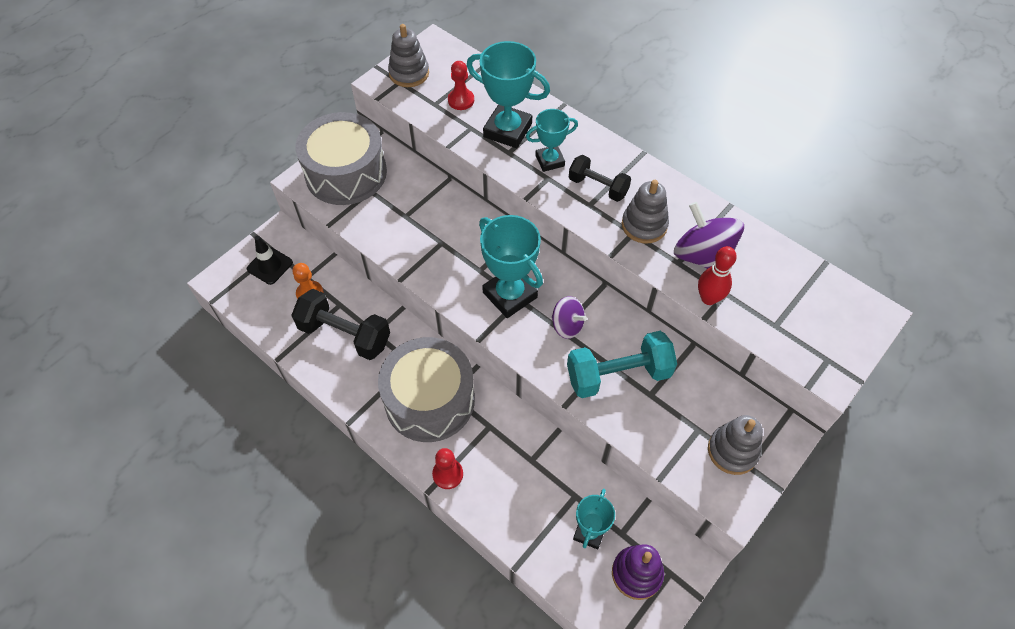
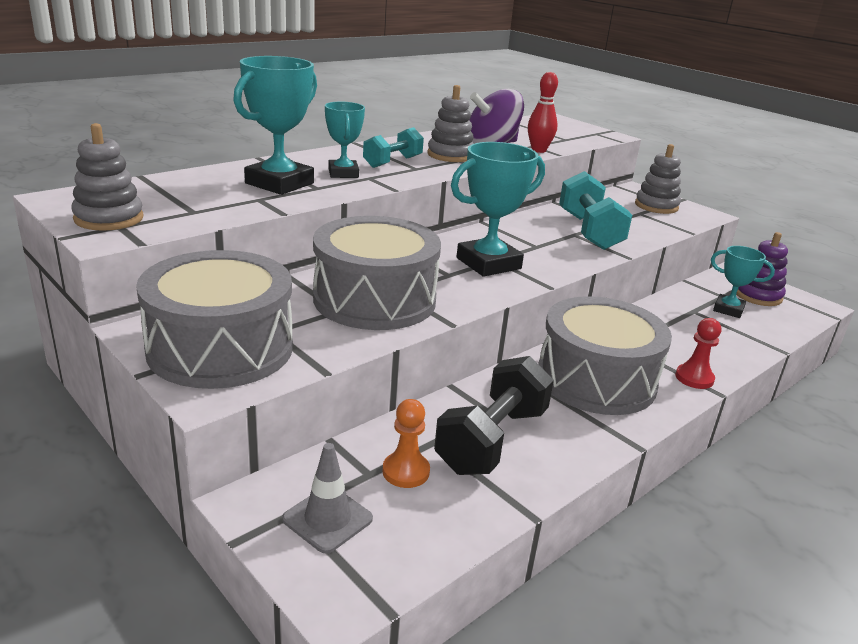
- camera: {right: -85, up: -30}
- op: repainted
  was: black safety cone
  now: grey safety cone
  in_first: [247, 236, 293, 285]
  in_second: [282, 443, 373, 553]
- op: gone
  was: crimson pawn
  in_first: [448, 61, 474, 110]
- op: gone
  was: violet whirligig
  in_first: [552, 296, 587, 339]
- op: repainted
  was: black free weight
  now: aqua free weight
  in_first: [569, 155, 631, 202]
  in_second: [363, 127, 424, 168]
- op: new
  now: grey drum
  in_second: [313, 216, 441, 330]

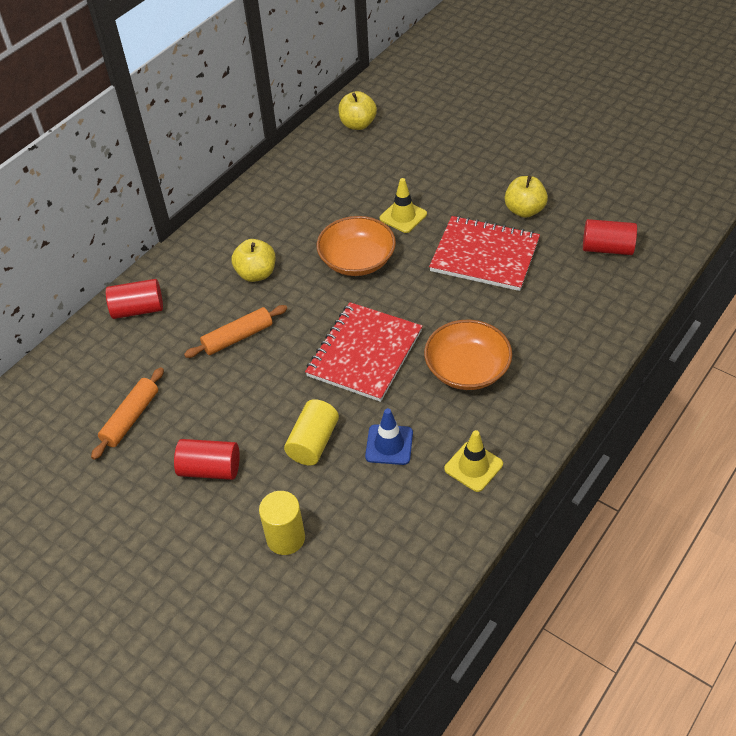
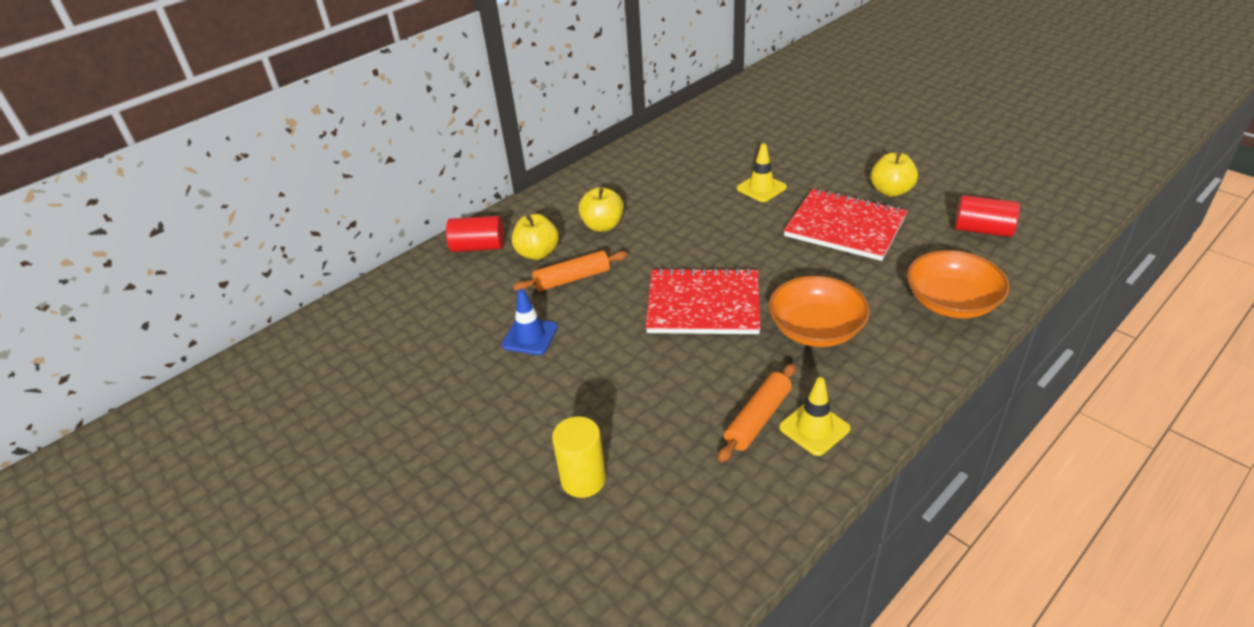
- camera: {right: 10, up: -10}
- op: shifted
  was: orange-coloured dough roller
  in_first: [91, 367, 164, 460]
  in_second: [718, 363, 796, 462]
- op: gone
  was: crimson cylinder
  in_first: [174, 439, 240, 480]
- op: gone
  was: bright yellow cylinder
  in_first: [284, 399, 339, 465]
- op: rotated
  was: crimson notepad
  in_first: [305, 302, 422, 402]
  in_second: [645, 268, 761, 334]
  clockwise: 60
- op: shifted
  was: orange-coloured serving bowl
  in_first: [317, 216, 396, 276]
  in_second: [907, 250, 1010, 319]
- op: shifted
  was: bright yellow toy apple
  in_first: [338, 91, 377, 130]
  in_second: [512, 214, 559, 260]
- op: shifted
  was: cobalt safety cone
  in_first: [365, 408, 413, 465]
  in_second: [502, 289, 558, 355]

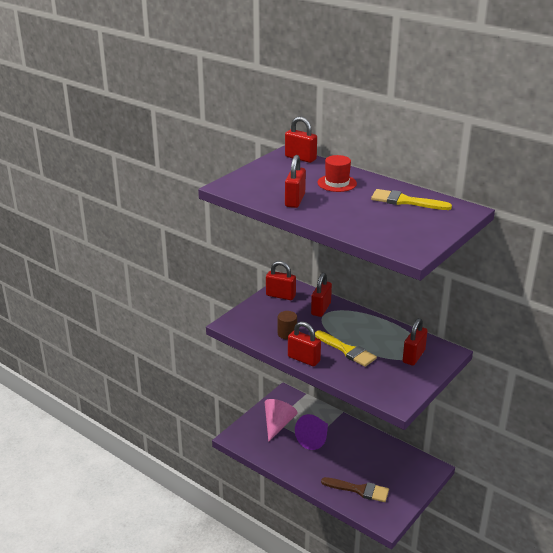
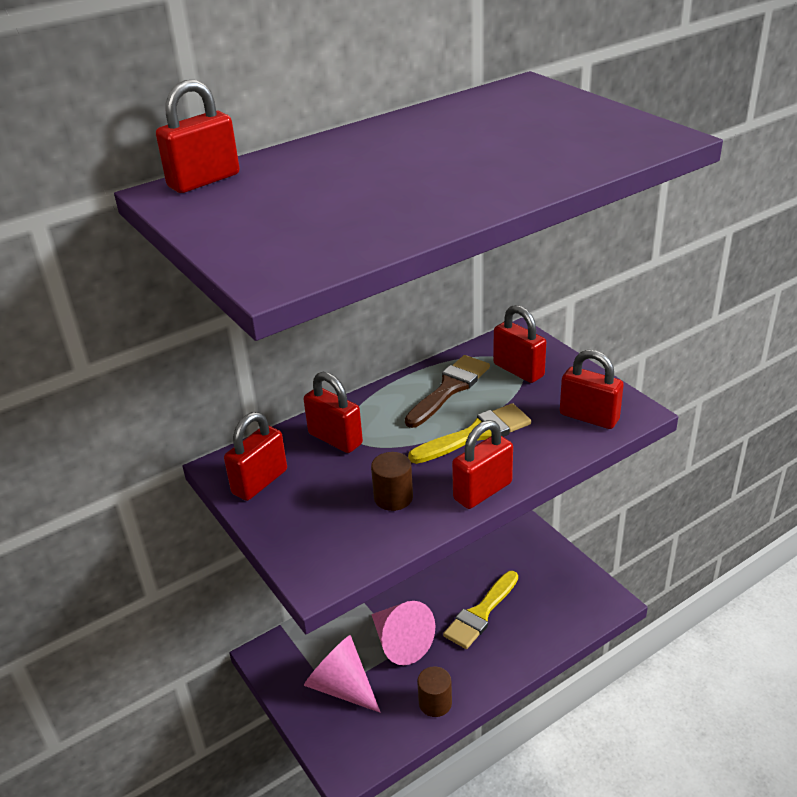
- camera: {right: -70, up: 5}
- op: shifted
  was: crimson padlock
  in_first: [285, 155, 306, 208]
  in_second: [560, 350, 624, 429]
- op: repainted
  was: violet cone shape
  now: pink cone shape
  in_first: [295, 414, 328, 450]
  in_second: [371, 601, 435, 665]
- op: gone
  was: crimson hat
  in_first: [318, 155, 357, 192]
- op: shifted
  was: dark brown brush
  in_first: [321, 477, 389, 502]
  in_second: [405, 355, 490, 428]
- op: shifted
  was: bright yellow brush
  in_first: [371, 189, 452, 210]
  in_second: [443, 571, 518, 649]
- op: new
  now: dark brown cylinder
  in_second: [417, 666, 452, 717]

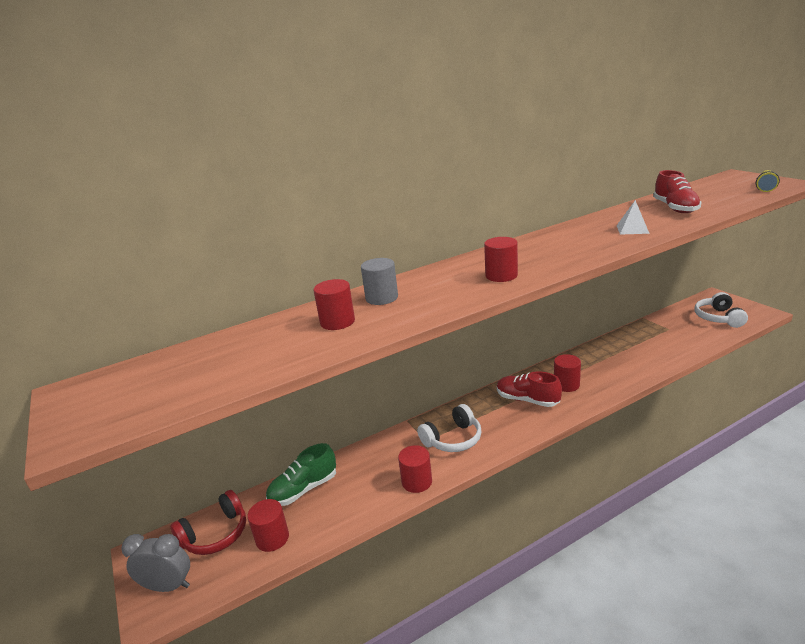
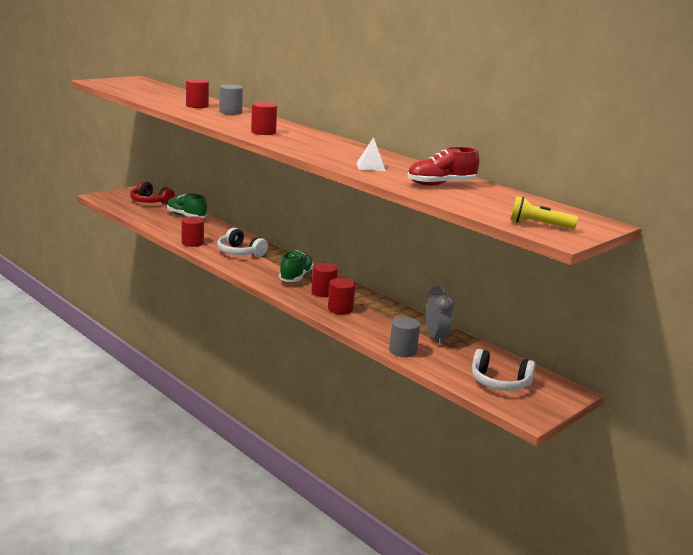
- camera: {right: 70, up: -5}
- op: shifted
  was: grey bedside clock
  in_first: [121, 534, 190, 592]
  in_second: [426, 285, 454, 346]
- op: shifted
  was: crimson cylinder
  in_first: [247, 499, 289, 552]
  in_second: [328, 278, 355, 314]
- op: repainted
  was: crimson shoe
  now: green shoe
  in_first: [497, 371, 562, 407]
  in_second: [279, 250, 314, 282]
- op: rotated
  was: white over-ear headphones
  in_first: [694, 292, 748, 328]
  in_second: [472, 349, 536, 391]
  clockwise: -150
- op: new
  now: grey cylinder
  in_second: [389, 316, 420, 357]

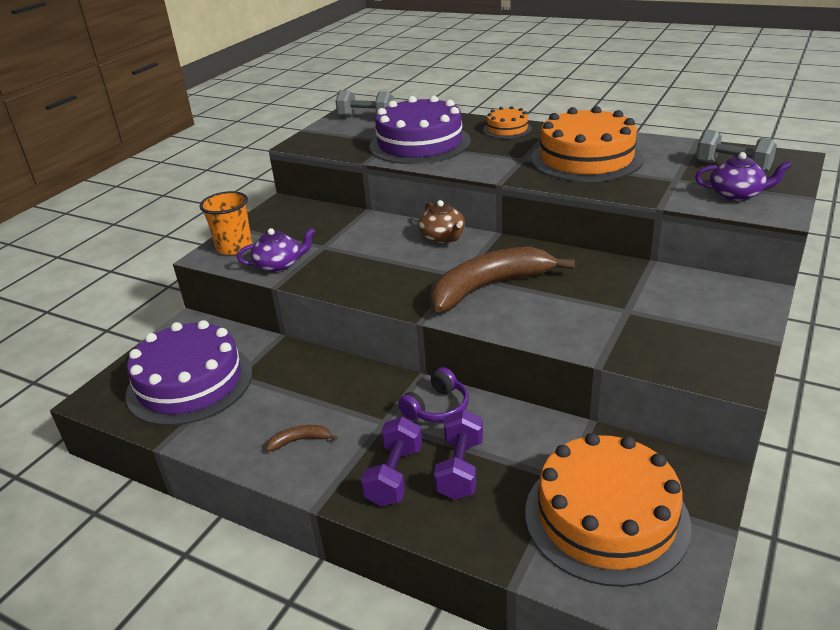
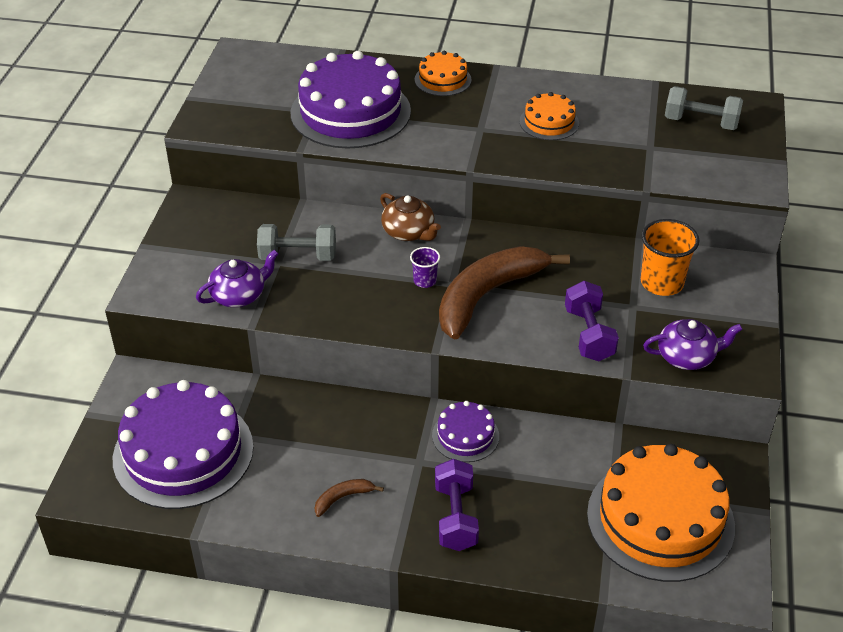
- camera: {right: -20, up: 10}
- op: shifted
  was: orange-coloured beaker
  in_first: [199, 191, 252, 255]
  in_second: [641, 219, 700, 296]
- op: shifted
  was: grey free weight
  in_first: [335, 90, 394, 117]
  in_second: [257, 224, 336, 261]
- op: swapped
  was: violet over-ear headphones
  now: violet cake
  in_first: [398, 367, 469, 422]
  in_second: [432, 401, 499, 462]
- op: shifted
  was: violet free weight
  in_first: [434, 410, 483, 500]
  in_second: [565, 281, 619, 361]
- op: scaled
  was: orange-coloured cake
  in_first: [531, 106, 644, 182]
  in_second: [520, 92, 579, 140]
  ratio: 0.49
- op: shifted
  was: violet tea pot
  in_first: [695, 152, 791, 201]
  in_second: [643, 319, 743, 370]
- op: new
  now: violet beaker
  in_second: [410, 247, 440, 288]

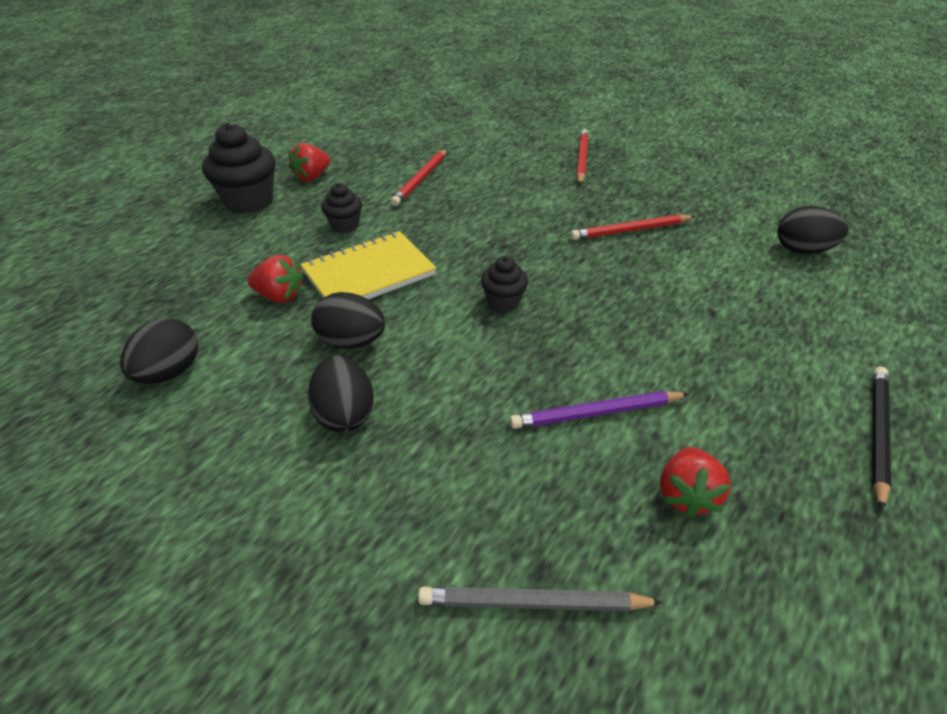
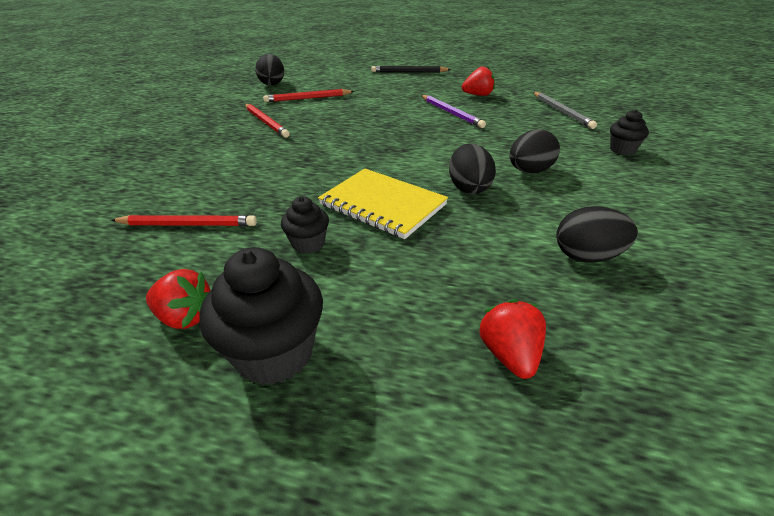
- camera: {right: -110, up: -5}
- op: shifted
  was: crimson toy strawberry
  in_first: [247, 255, 303, 303]
  in_second: [479, 299, 546, 379]
- op: shifted
  was: black cupcake
  in_first: [481, 256, 528, 312]
  in_second: [610, 110, 649, 155]
- op: shifted
  was: crimson lead pencil
  in_first: [576, 129, 588, 185]
  in_second: [263, 89, 355, 102]

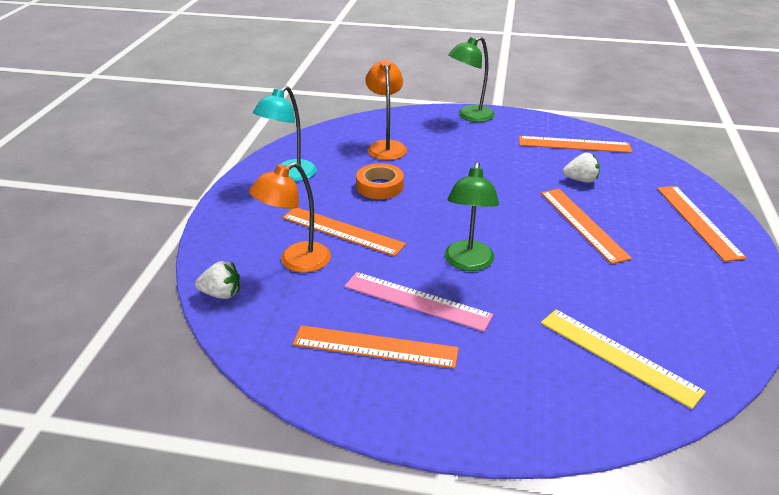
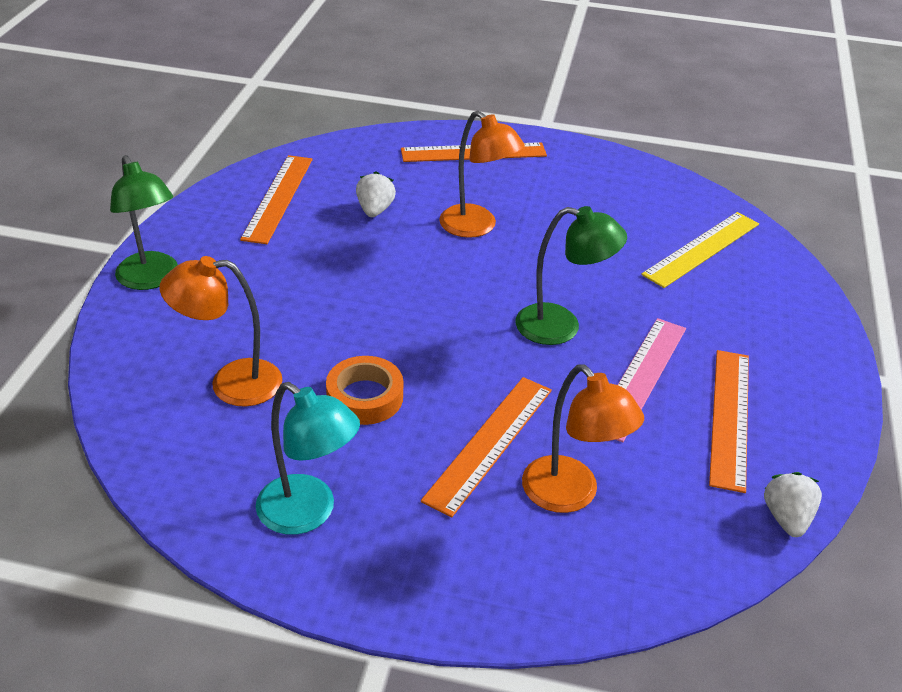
- camera: {right: -90, up: 5}
- op: shifted
  was: white toy strawberry
  in_first: [195, 261, 240, 299]
  in_second: [764, 472, 822, 537]
- op: swapped
  was: orange-coloured ruler
  now: orange-coloured lamp
  in_first: [541, 189, 632, 264]
  in_second: [439, 110, 525, 238]

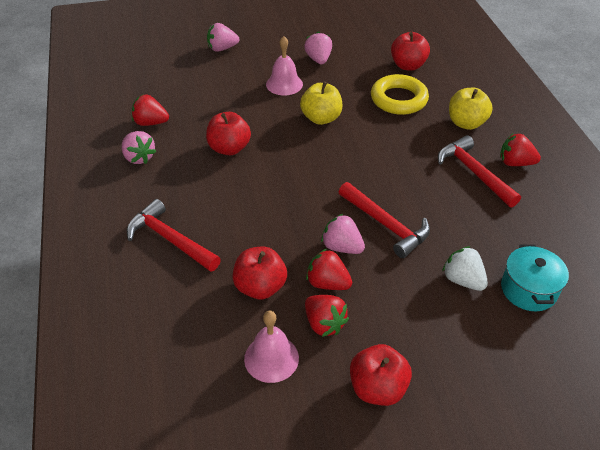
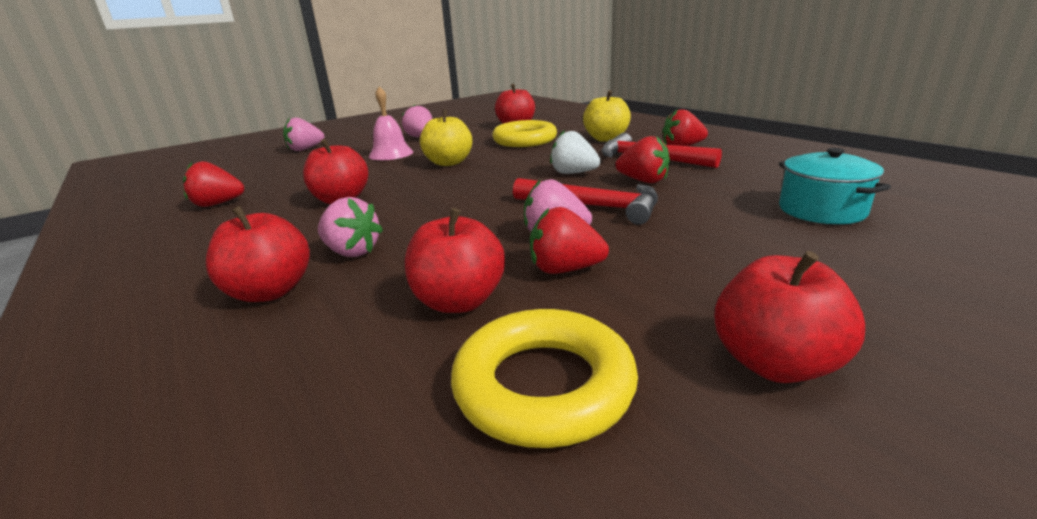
- camera: {right: -20, up: -20}
- op: shifted
  was: pink toy strawberry
  in_first: [122, 131, 156, 164]
  in_second: [318, 197, 383, 257]
- op: swapped
  was: crimson carpenter's hammer
  now: crimson toy apple
  in_first: [127, 199, 221, 272]
  in_second: [206, 206, 310, 302]
- op: swapped
  was: pink bell
  now: bright yellow ring
  in_first: [244, 311, 299, 383]
  in_second: [451, 309, 638, 448]
- op: shifted
  was: crimson toy strawberry
  in_first: [305, 295, 349, 337]
  in_second: [615, 136, 670, 183]
- op: shifted
  was: white toy strawberry
  in_first: [442, 246, 488, 291]
  in_second: [550, 130, 601, 174]

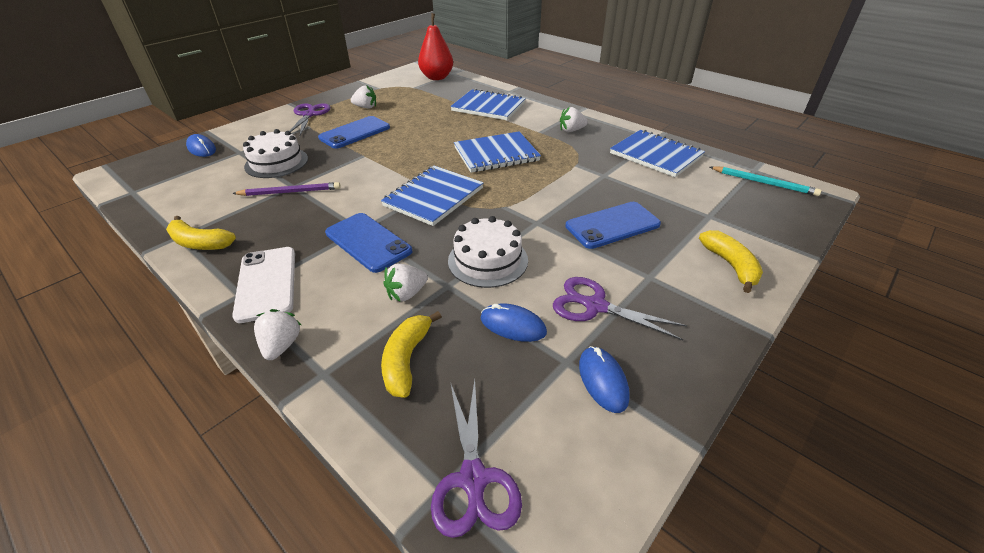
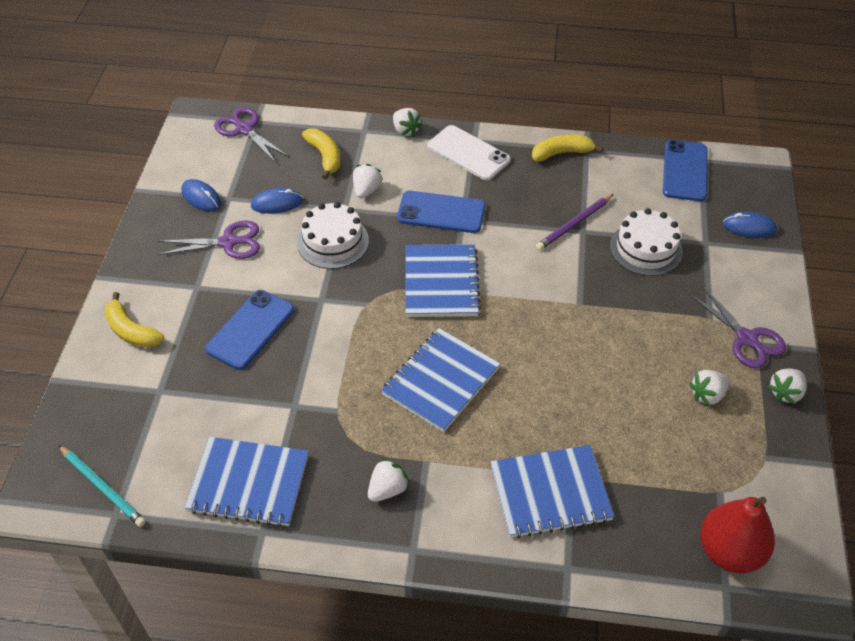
- camera: {right: 145, up: 10}
- op: shifted
  was: cobalt smartphone
  in_first: [318, 116, 390, 149]
  in_second: [663, 140, 707, 201]
- op: rotated
  was: aqua lead pencil
  in_first: [710, 166, 822, 196]
  in_second: [58, 445, 146, 527]
  clockwise: -135
- op: new
  now: white toy strawberry
  in_second: [767, 369, 806, 405]

